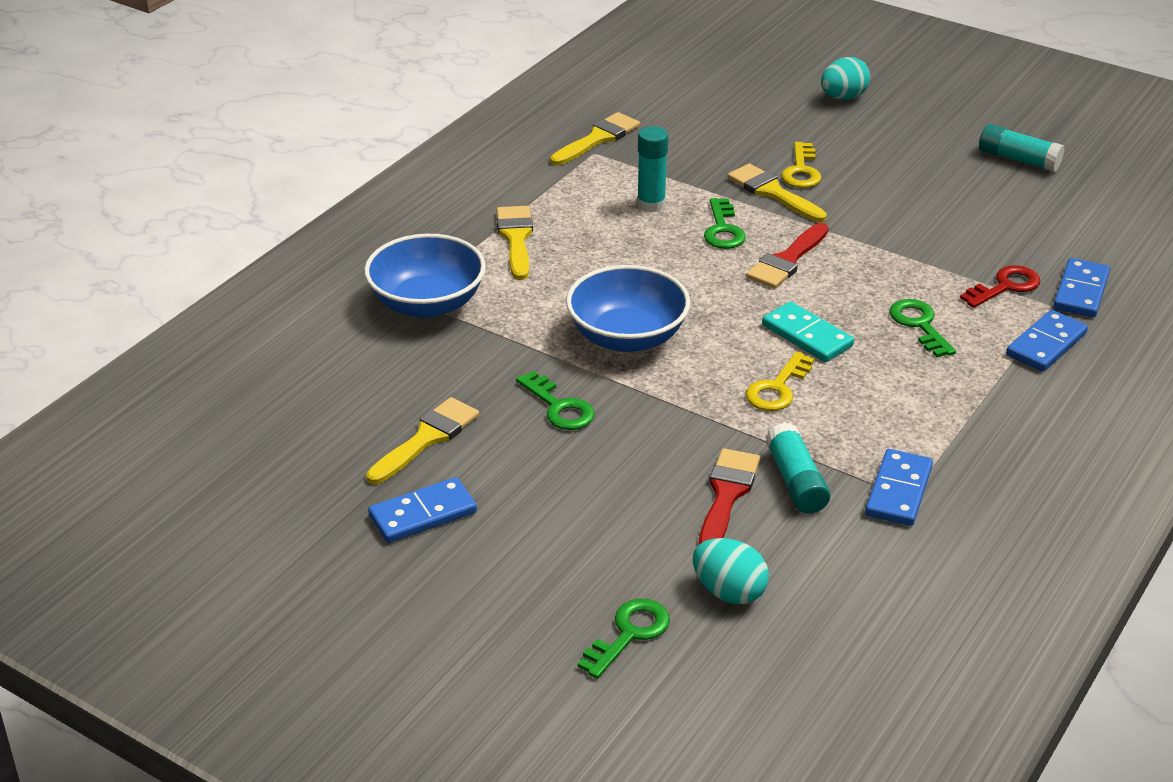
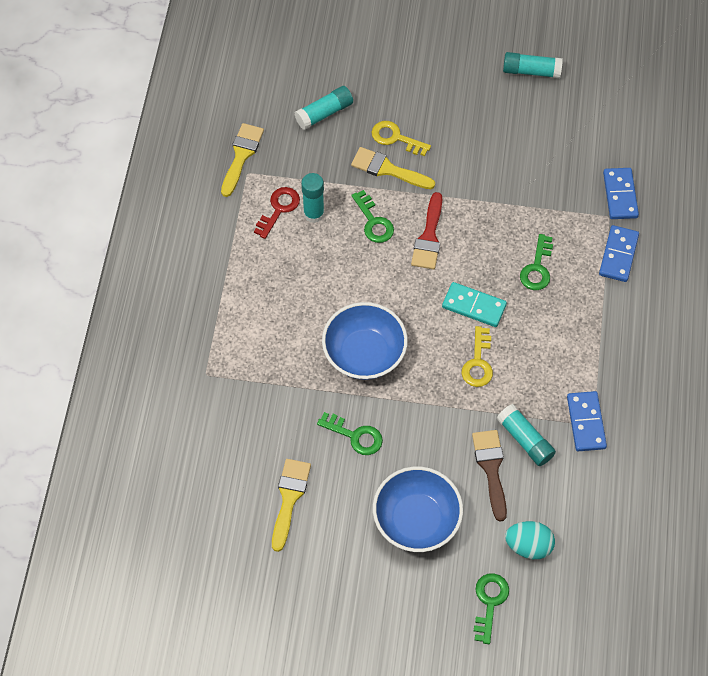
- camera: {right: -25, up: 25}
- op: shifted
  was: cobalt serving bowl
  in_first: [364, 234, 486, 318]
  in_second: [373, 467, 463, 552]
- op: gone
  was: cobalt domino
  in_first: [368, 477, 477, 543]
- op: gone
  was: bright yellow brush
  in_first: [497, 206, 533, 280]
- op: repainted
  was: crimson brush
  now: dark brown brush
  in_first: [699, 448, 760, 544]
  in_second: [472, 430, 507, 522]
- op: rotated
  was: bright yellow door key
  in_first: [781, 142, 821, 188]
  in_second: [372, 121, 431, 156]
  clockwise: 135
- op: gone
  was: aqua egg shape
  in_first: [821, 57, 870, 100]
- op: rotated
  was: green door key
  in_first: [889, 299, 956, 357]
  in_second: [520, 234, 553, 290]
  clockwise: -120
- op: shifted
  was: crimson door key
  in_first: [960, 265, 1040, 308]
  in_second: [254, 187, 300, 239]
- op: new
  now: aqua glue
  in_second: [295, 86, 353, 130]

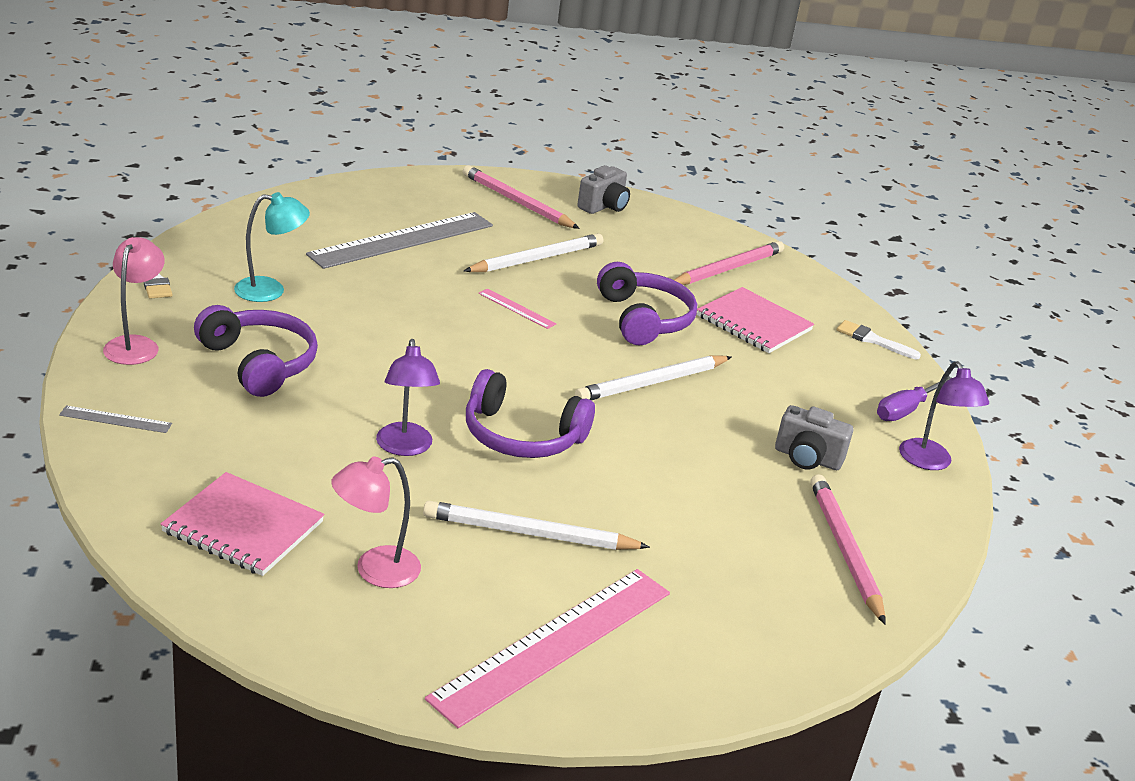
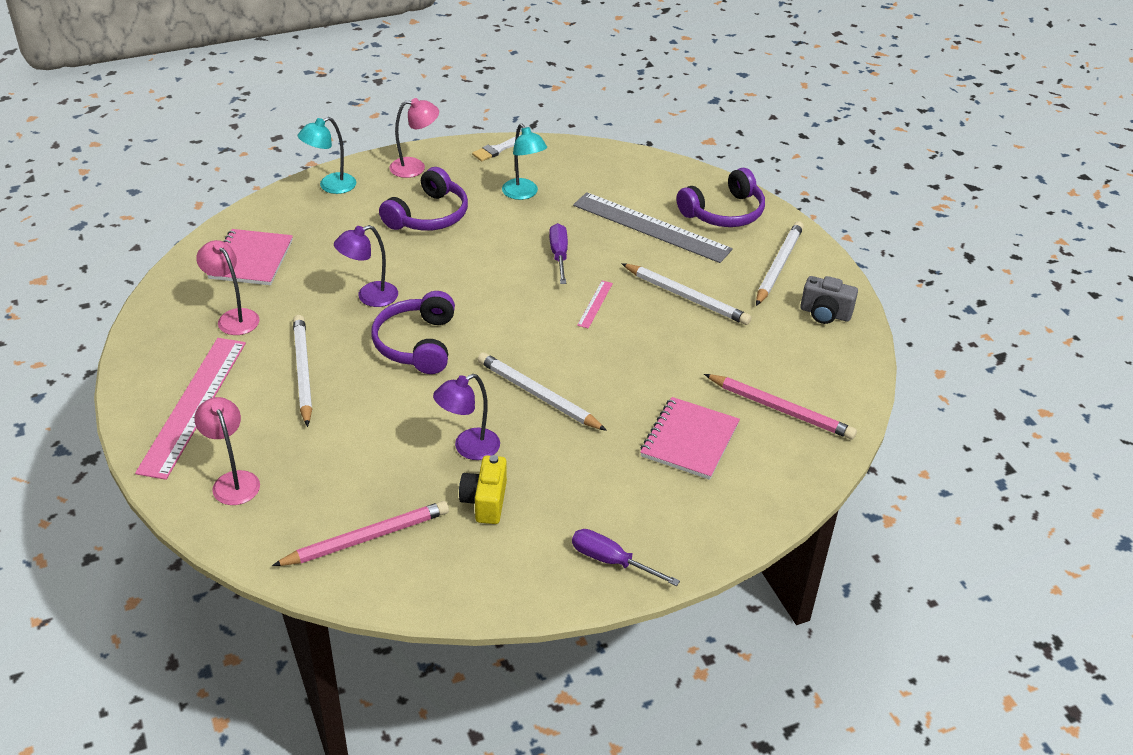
- camera: {right: 75, up: 10}
- op: swapped
  was: grey ruler
  now: aqua lamp
  in_first: [59, 406, 172, 433]
  in_second: [298, 117, 356, 194]
- op: rotated
  was: pink ruler
  in_first: [425, 569, 670, 728]
  in_second: [135, 338, 246, 480]
  clockwise: 75
- op: repainted
  was: pink lead pencil
  now: white lead pencil
  in_first: [463, 165, 580, 229]
  in_second: [756, 221, 804, 306]
- op: shifted
  was: violet over-ear headphones
  in_first: [597, 262, 697, 345]
  in_second: [676, 168, 765, 227]
- op: repainted
  was: grey photo camera
  now: bright yellow photo camera
  in_first: [775, 405, 853, 470]
  in_second: [459, 455, 507, 524]
- op: gone
  was: white brush
  in_first: [837, 320, 921, 359]
- op: shifted
  was: violet lamp
  in_first: [899, 361, 989, 470]
  in_second: [433, 374, 500, 460]
- op: new
  now: pink lamp
  in_second: [194, 397, 260, 505]
- op: new
  now: violet hand screwdriver
  in_second: [549, 223, 568, 284]

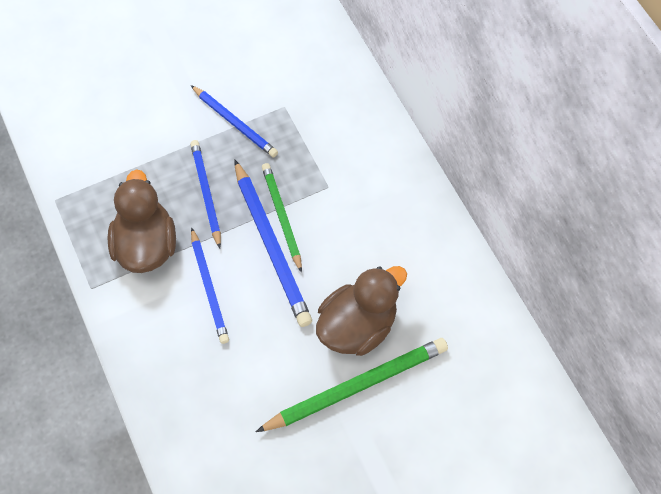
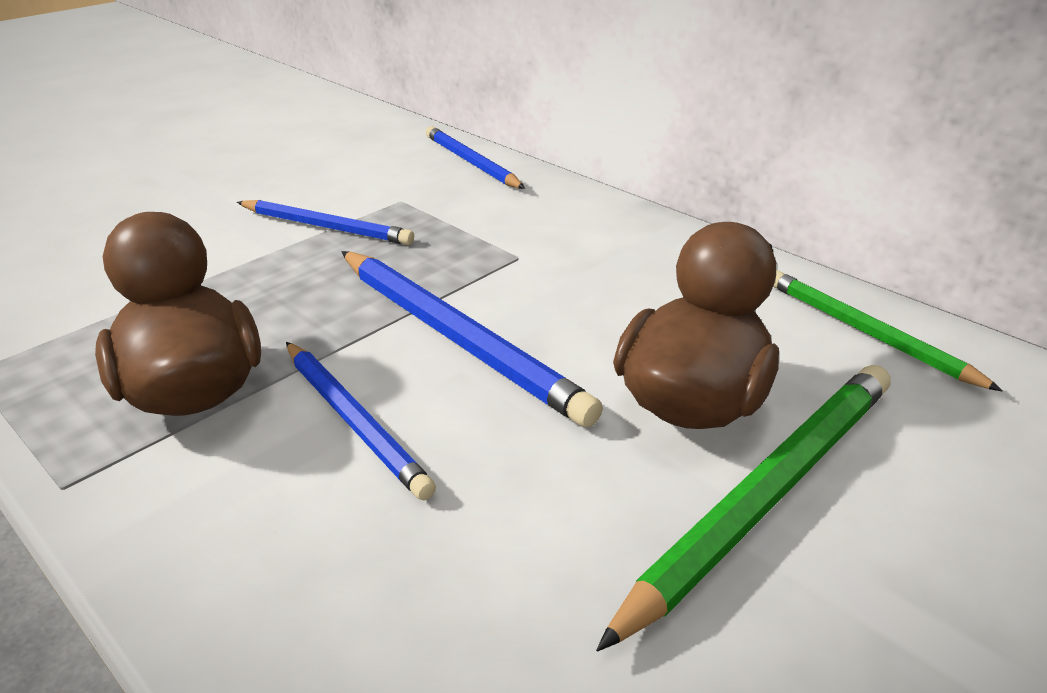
- camera: {right: -20, up: -30}
- op: shifted
  was: cobalt lead pencil
  in_first: [190, 140, 221, 248]
  in_second: [426, 126, 525, 189]
- op: shifted
  was: green lead pencil
  in_first: [262, 163, 302, 273]
  in_second: [773, 270, 1003, 391]

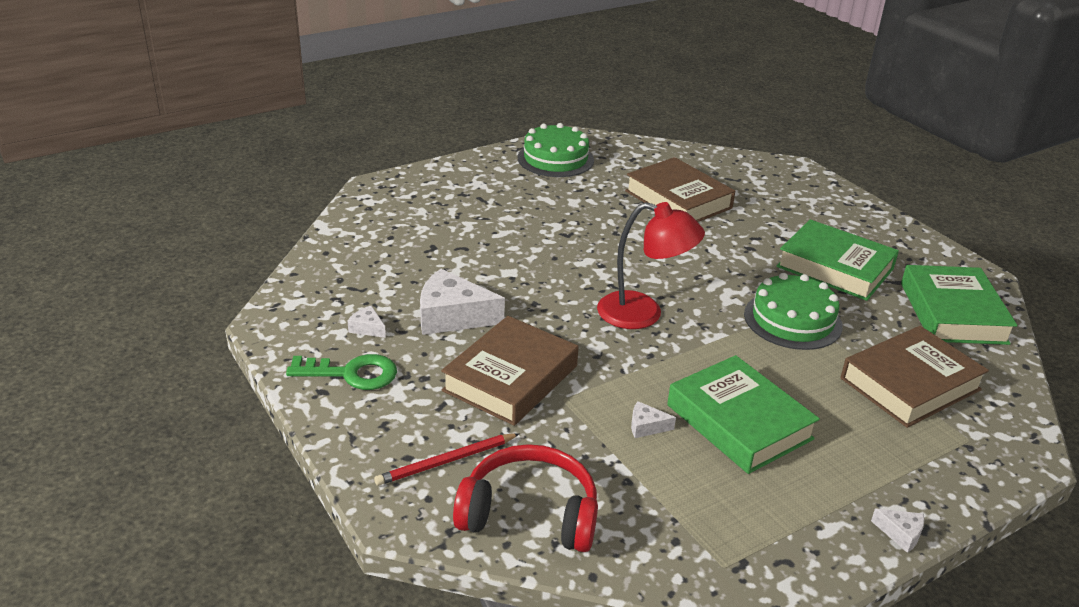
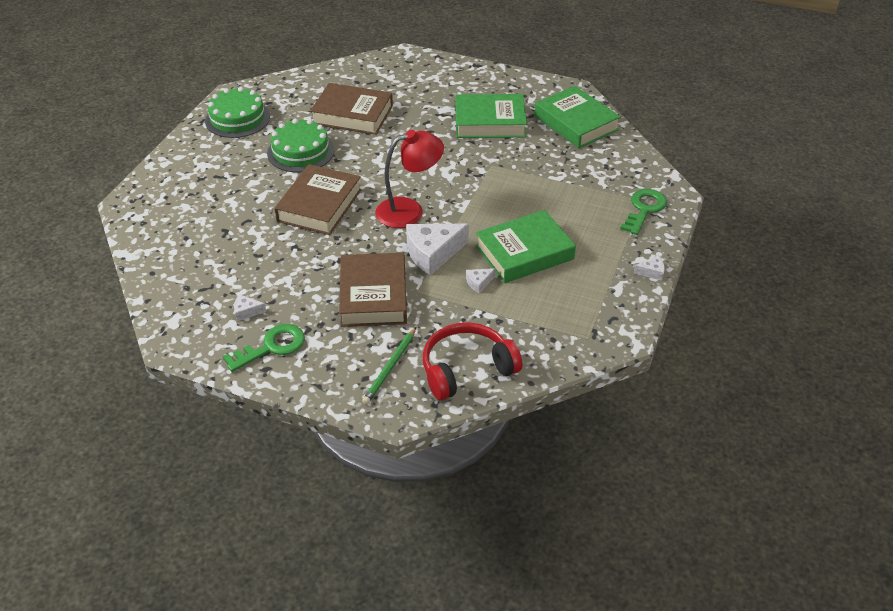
- camera: {right: -35, up: 10}
- op: repainted
  was: crimson lead pencil
  now: green lead pencil
  in_first: [374, 433, 519, 486]
  in_second: [362, 327, 416, 405]
- op: shifted
  was: white cheese
  in_first: [420, 269, 505, 335]
  in_second: [406, 224, 469, 275]
- op: rotated
  was: green book
  in_first: [667, 355, 820, 474]
  in_second: [475, 210, 576, 283]
  clockwise: -45
- op: shifted
  was: green cake
  in_first: [744, 273, 843, 350]
  in_second: [267, 119, 334, 172]
- op: shifted
  was: dark brown book
  in_first: [841, 326, 989, 428]
  in_second: [274, 164, 362, 235]
- op: new
  now: green door key
  in_second: [620, 189, 667, 235]

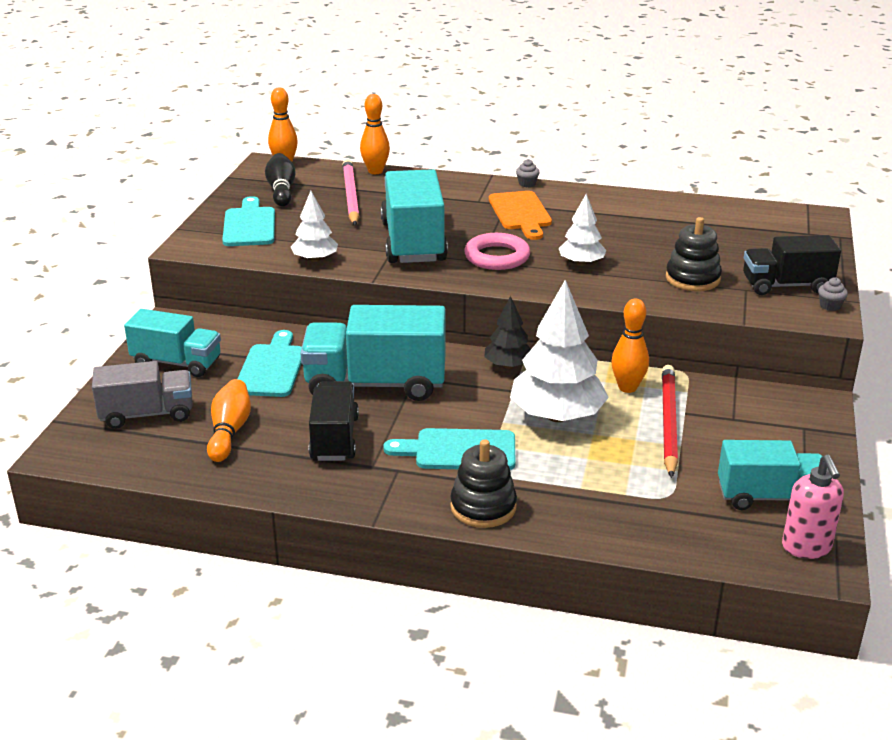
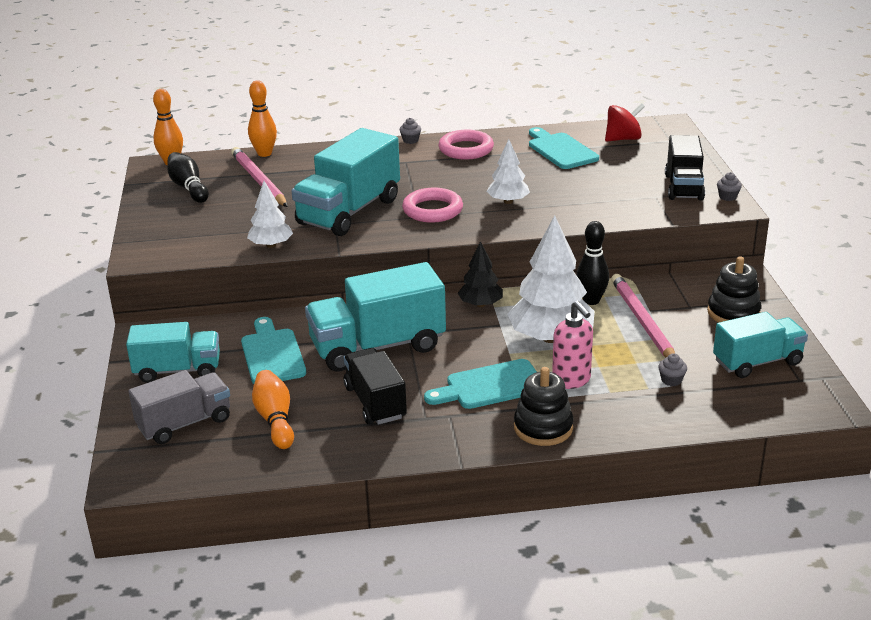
- camera: {right: -20, up: 0}
- op: shifted
  was: aqua chopping board
  in_first: [222, 196, 275, 246]
  in_second: [529, 127, 599, 169]
- op: rotated
  was: aqua toy truck
  in_first: [381, 169, 448, 263]
  in_second: [291, 128, 400, 236]
  clockwise: -120
- op: gone
  was: orange-coloured chopping board
  in_first: [489, 191, 552, 240]
- op: repainted
  was: orange-coloured skittle
  now: black skittle
  in_first: [611, 299, 649, 393]
  in_second: [576, 221, 609, 305]
- op: repainted
  was: crimson lead pencil
  now: pink lead pencil
  in_first: [662, 365, 678, 478]
  in_second: [611, 274, 675, 357]
- op: shifted
  was: black ring stacker
  in_first: [666, 217, 722, 291]
  in_second: [707, 257, 762, 322]
- op: rotated
  was: black toy truck
  in_first: [743, 235, 841, 295]
  in_second: [665, 135, 705, 200]
  clockwise: -60
- op: shifted
  was: pink pump bottle
  in_first: [782, 455, 844, 559]
  in_second: [552, 301, 593, 389]
- op: new
  now: pink ring
  in_second: [438, 130, 494, 160]
- op: new
  now: crimson whirligig
  in_second: [605, 103, 645, 142]
- op: new
  now: grey cupcake
  in_second: [658, 353, 687, 386]

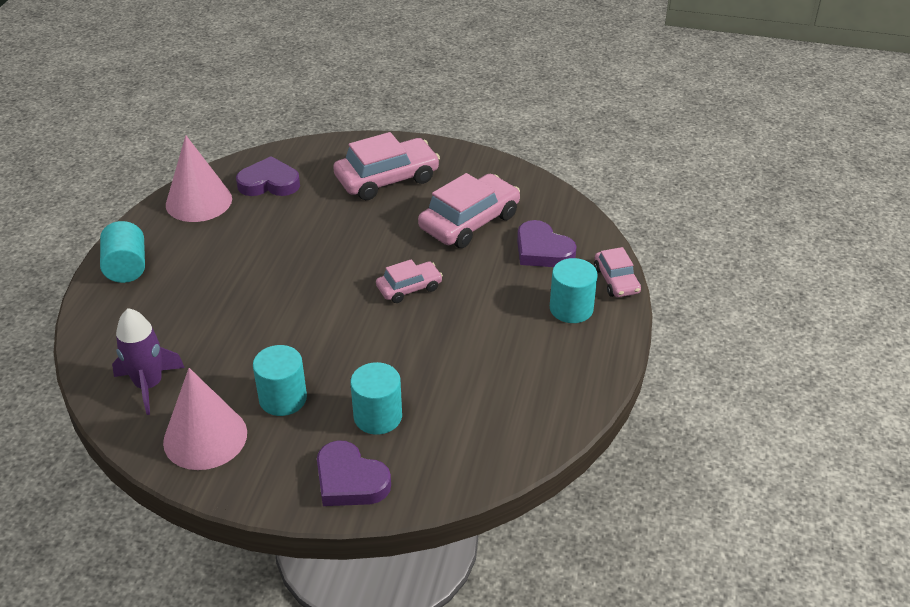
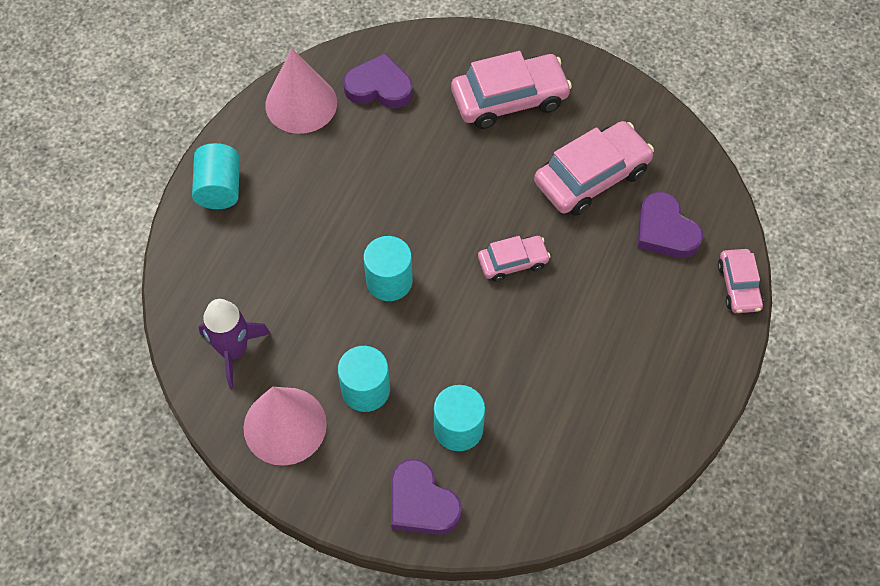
- camera: {right: 10, up: 20}
- op: shifted
  was: aqua cylinder
  in_first: [550, 258, 598, 323]
  in_second: [363, 236, 413, 301]

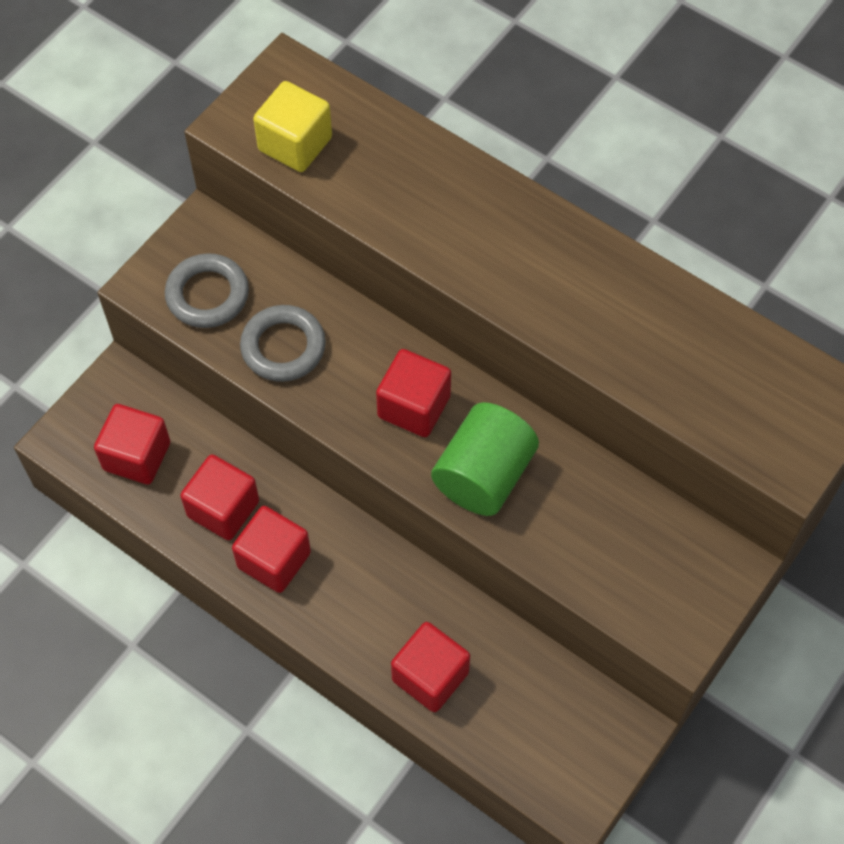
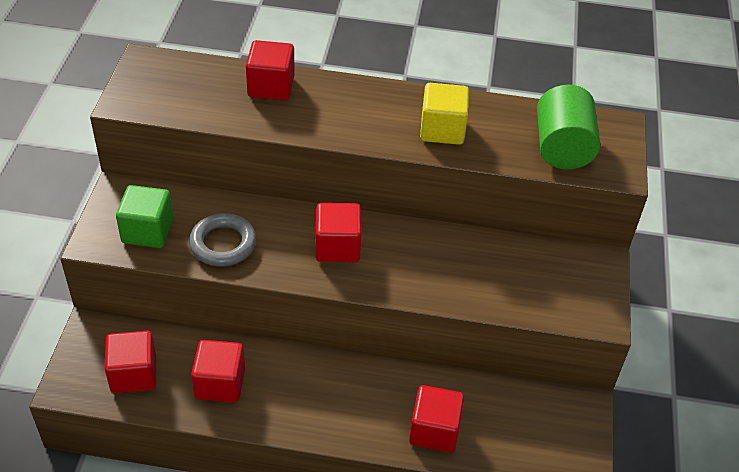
- camera: {right: -30, up: -15}
- op: swapped
  was: grey ring
  now: green solid cube
  in_first: [165, 253, 249, 328]
  in_second: [116, 185, 173, 248]
- op: shifted
  was: crimson solid cube
  in_first: [232, 506, 311, 593]
  in_second: [246, 40, 295, 101]
- op: shifted
  was: bright yellow solid cube
  in_first: [253, 81, 332, 172]
  in_second: [420, 83, 469, 145]
- op: shifted
  was: green cylinder
  in_first: [431, 402, 539, 516]
  in_second: [537, 85, 600, 169]

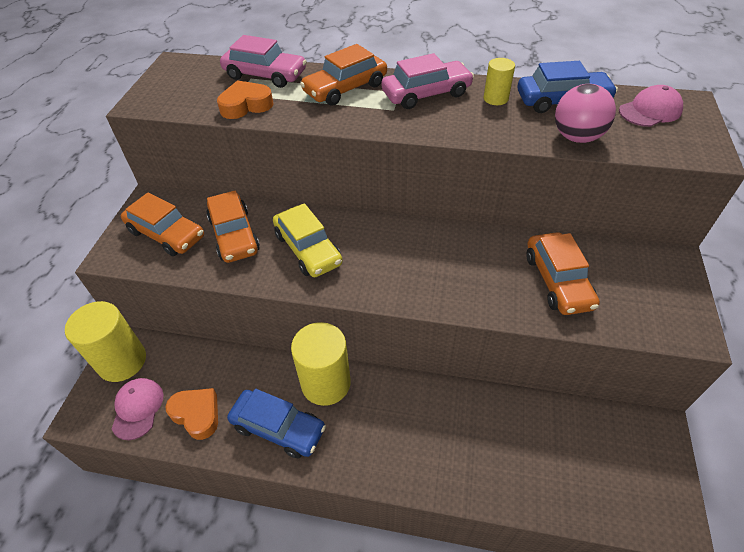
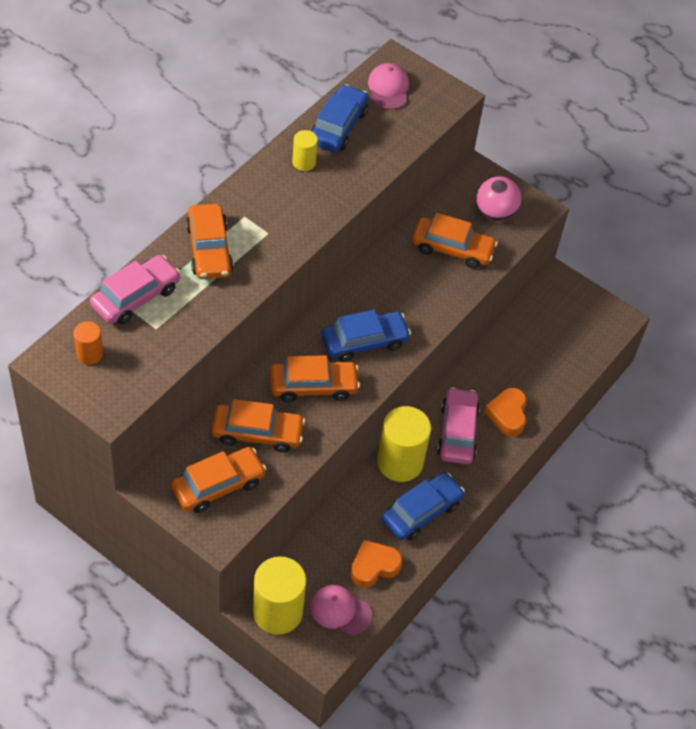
- camera: {right: -70, up: 5}
- op: shifted
  was: orange-coloured love heart
  in_first: [217, 80, 274, 119]
  in_second: [484, 388, 527, 436]
- op: repainted
  was: bright yellow toy car
  now: orange-coloured toy car
  in_first: [273, 203, 343, 277]
  in_second: [270, 355, 360, 402]
- op: shifted
  was: pink toy car
  in_first: [381, 53, 474, 109]
  in_second: [437, 387, 480, 464]
- op: shifted
  was: pink sphere
  in_first: [555, 84, 616, 143]
  in_second: [476, 176, 522, 222]
- op: new
  now: orange-coloured cylinder
  in_second: [74, 321, 103, 365]
- op: new
  now: cobalt toy car
  in_second: [321, 310, 411, 362]

